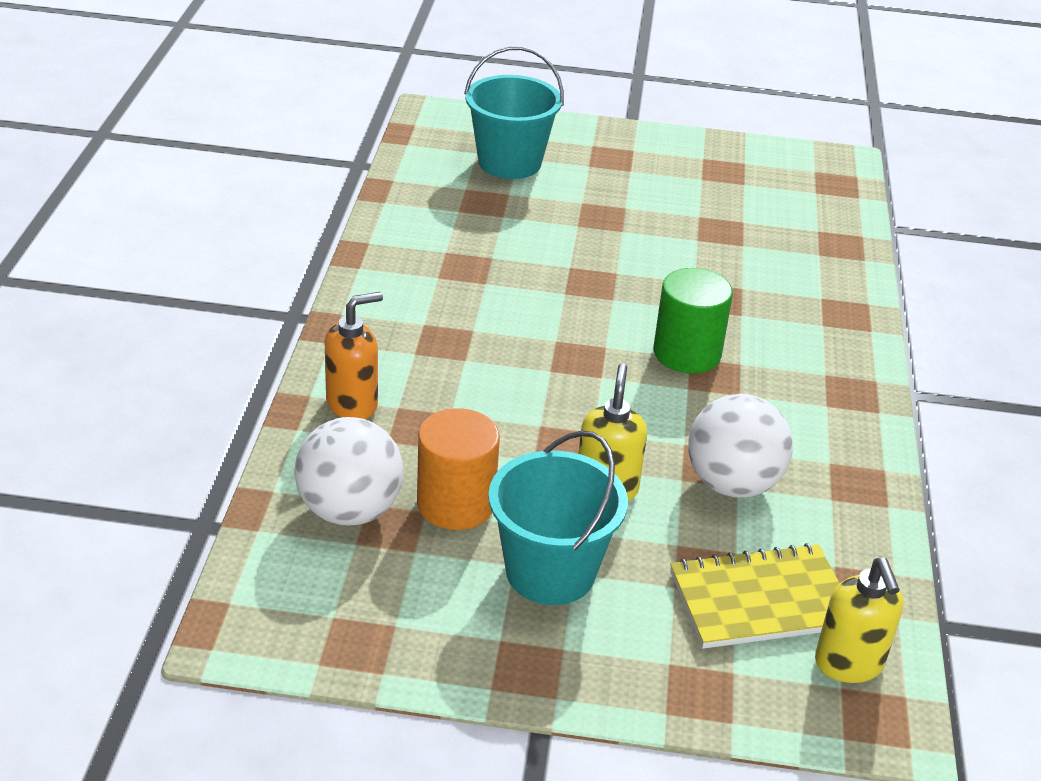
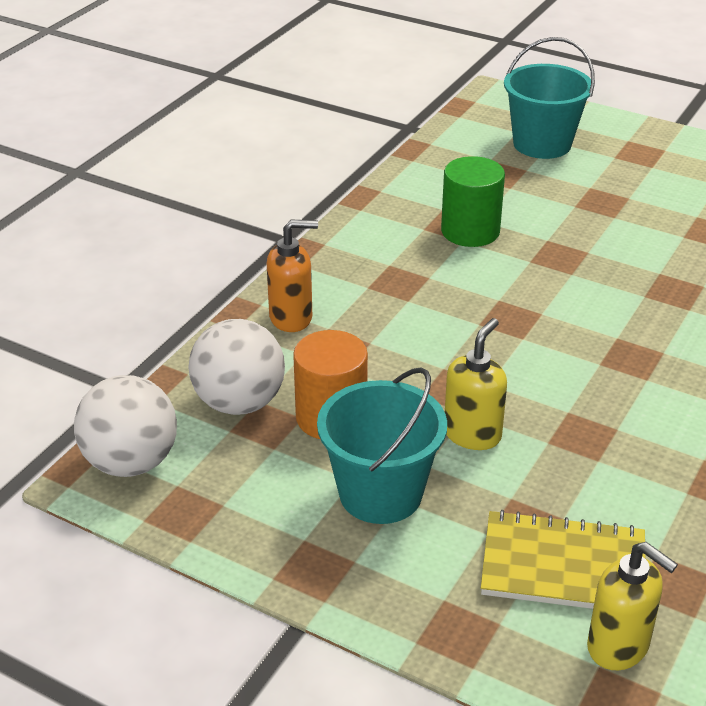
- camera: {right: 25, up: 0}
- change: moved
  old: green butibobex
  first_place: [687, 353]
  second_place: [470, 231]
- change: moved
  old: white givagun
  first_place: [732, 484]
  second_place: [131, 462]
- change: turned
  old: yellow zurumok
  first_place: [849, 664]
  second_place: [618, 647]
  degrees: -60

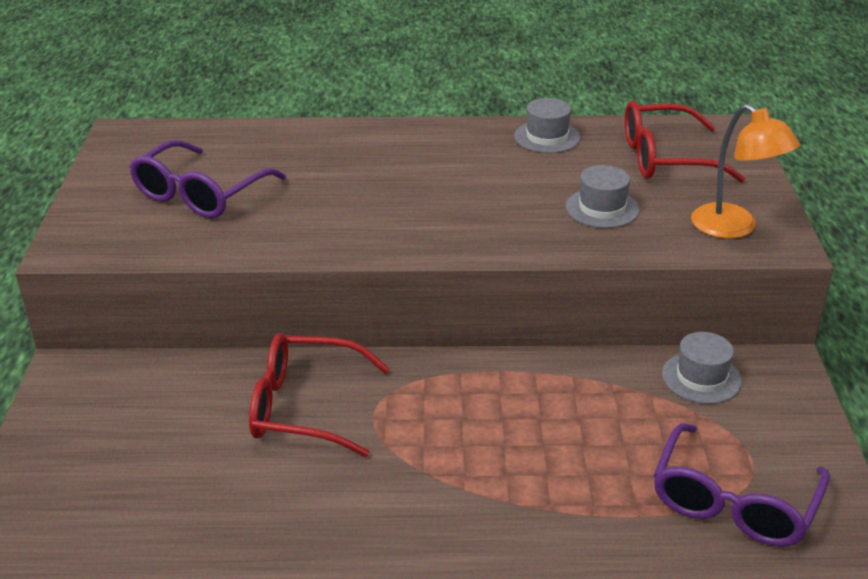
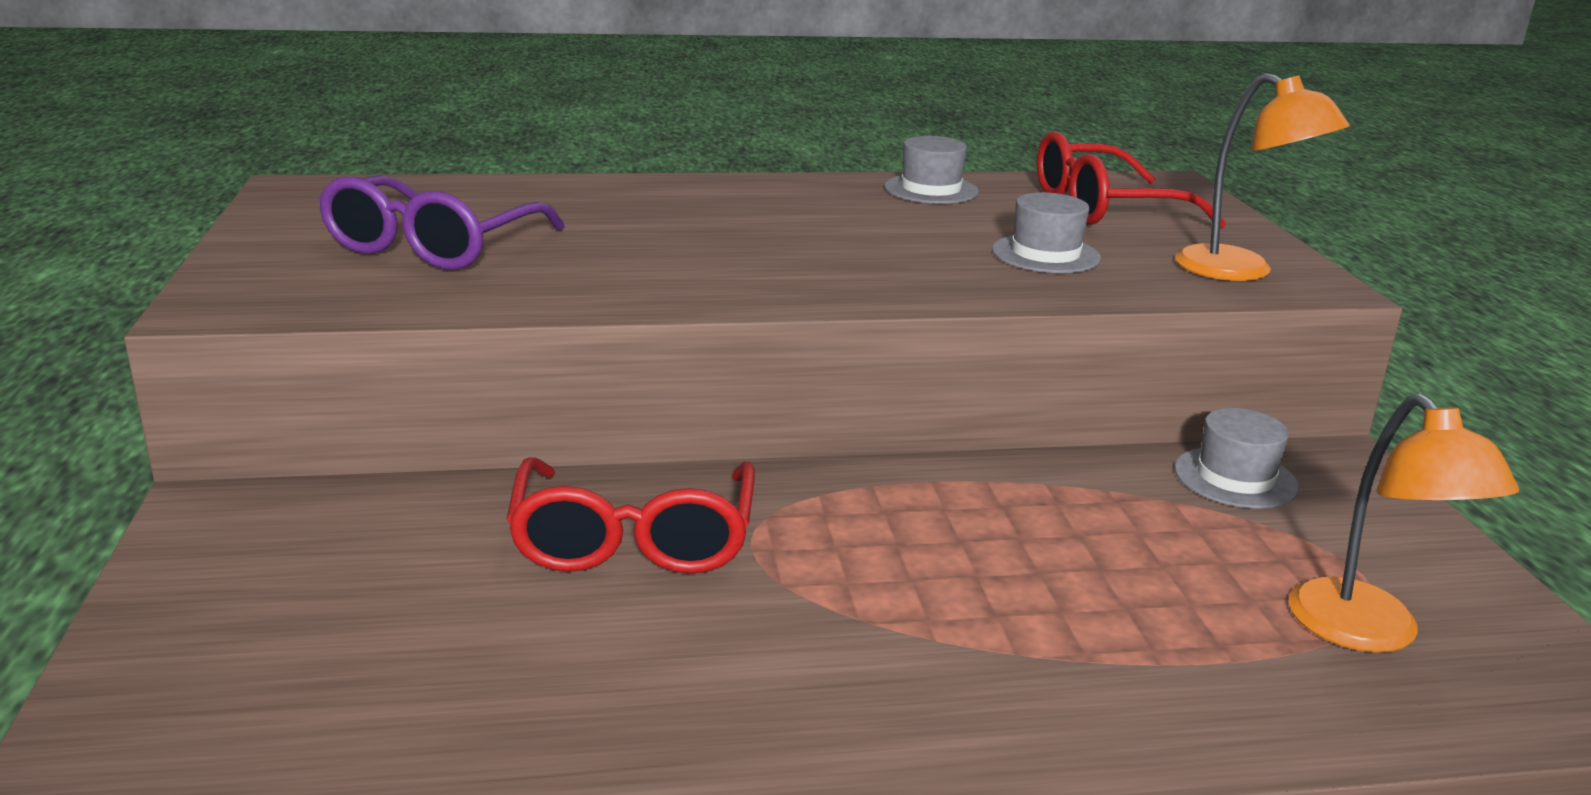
- camera: {right: -10, up: -10}
- change: turned
  old: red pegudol
  first_place: [304, 407]
  second_place: [634, 540]
  degrees: -90
- change: replaced
  old: purple pegudol
  new: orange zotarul
  first_place: [733, 503]
  second_place: [1369, 633]

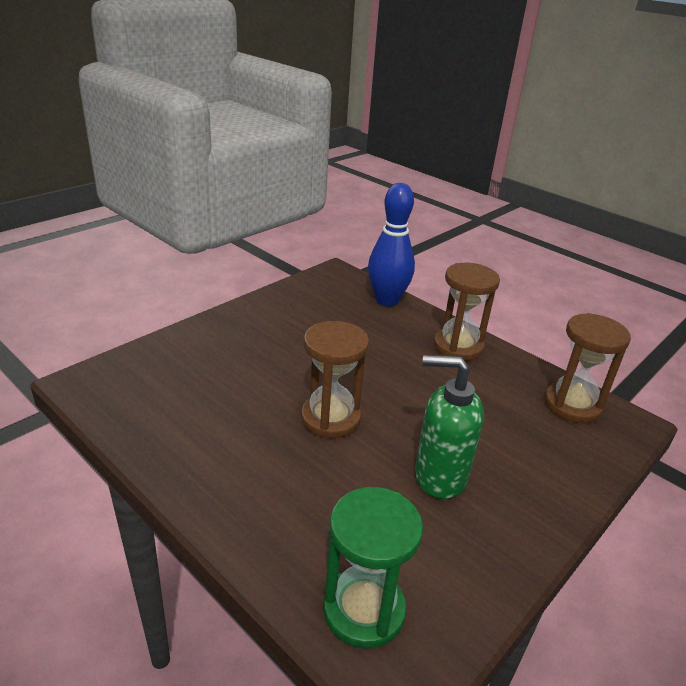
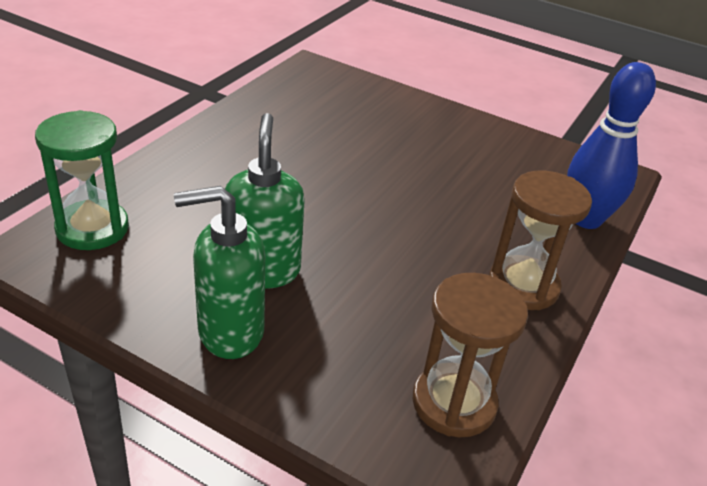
- camera: {right: 75, up: 5}
- change: removed
  old: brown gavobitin
  first_place: [330, 418]
- change: added
  new: green zurumok
  second_place: [230, 332]

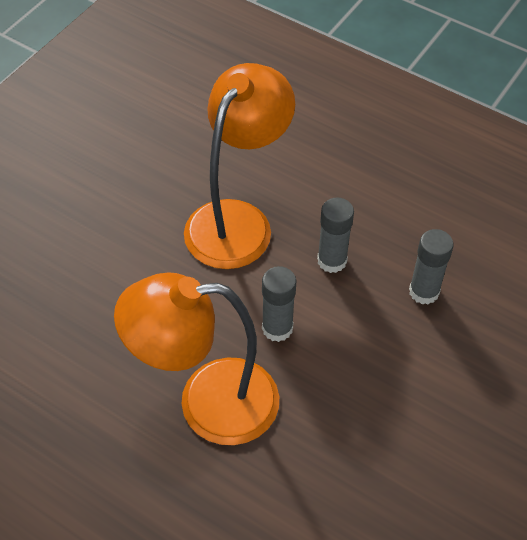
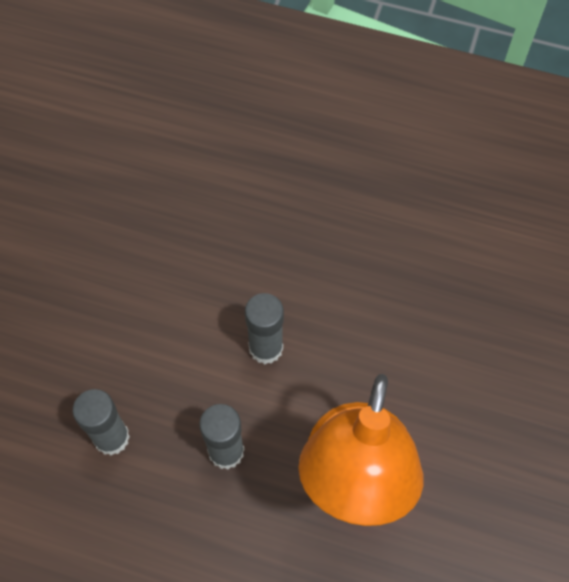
- camera: {right: 165, up: 10}
- change: removed
  old: orange zotarul
  first_place: [207, 403]

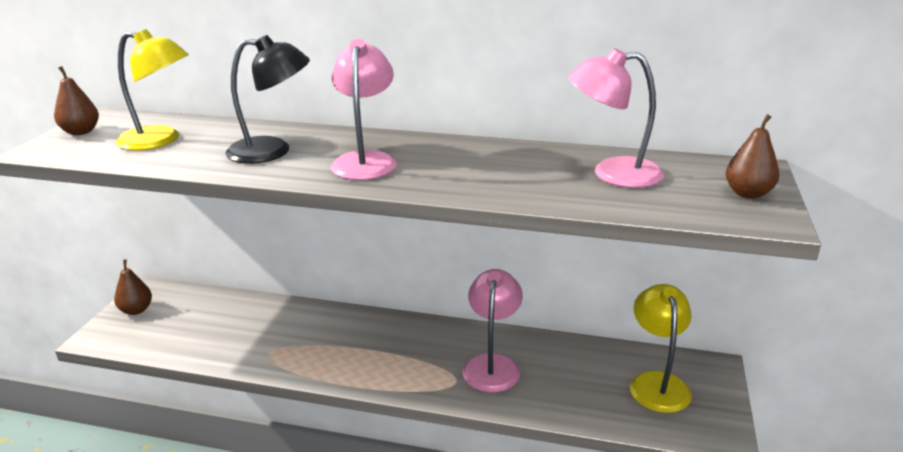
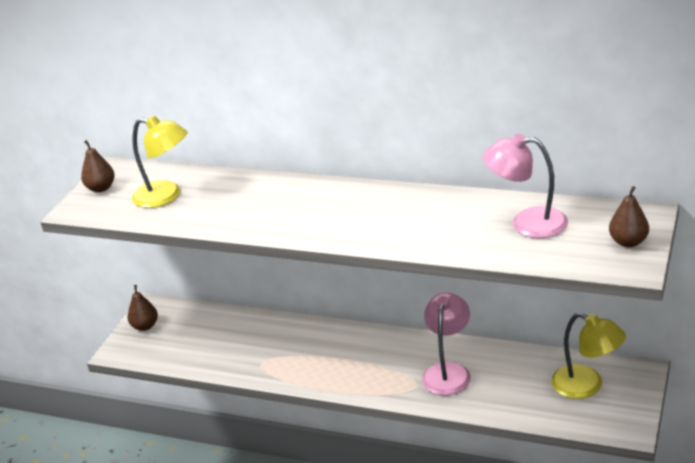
- camera: {right: 10, up: 5}
- change: removed
  old: black zotarul
  first_place: [272, 151]
- change: removed
  old: pink zotarul
  first_place: [366, 160]
- change: turned
  old: yellow zotarul
  first_place: [657, 383]
  second_place: [587, 386]
  degrees: 120

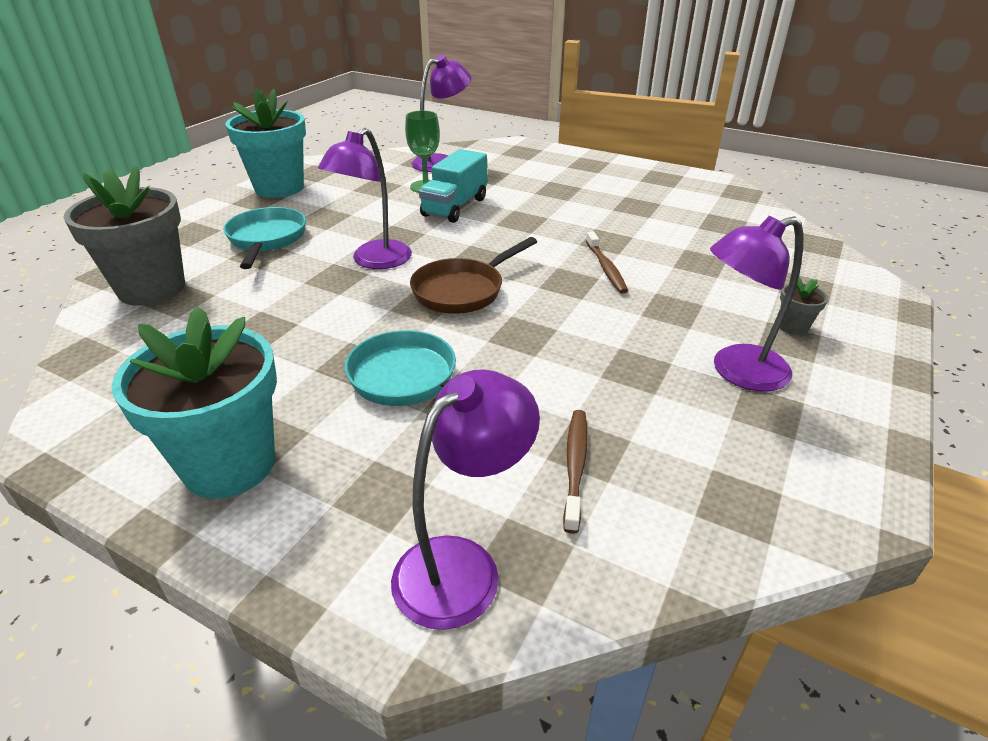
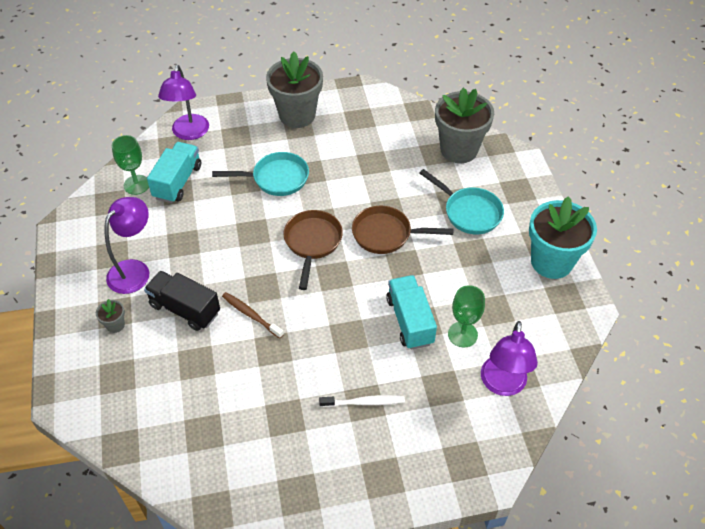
- camera: {right: 140, up: 15}
- change: recoloured
  old: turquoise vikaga
  new: grey vikaga
  first_place: [229, 464]
  second_place: [297, 115]
- change: replaced
  old: purple zotarul
  new: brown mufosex
  first_place: [374, 261]
  second_place: [386, 234]
- change: replaced
  old: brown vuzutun
  new: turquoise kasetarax
  first_place: [575, 466]
  second_place: [177, 182]
- change: added
  new: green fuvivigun
  second_place: [136, 185]
- change: added
  new: black kasetarax
  second_place: [185, 309]
- change: added
  new: white vuzutun
  second_place: [364, 402]

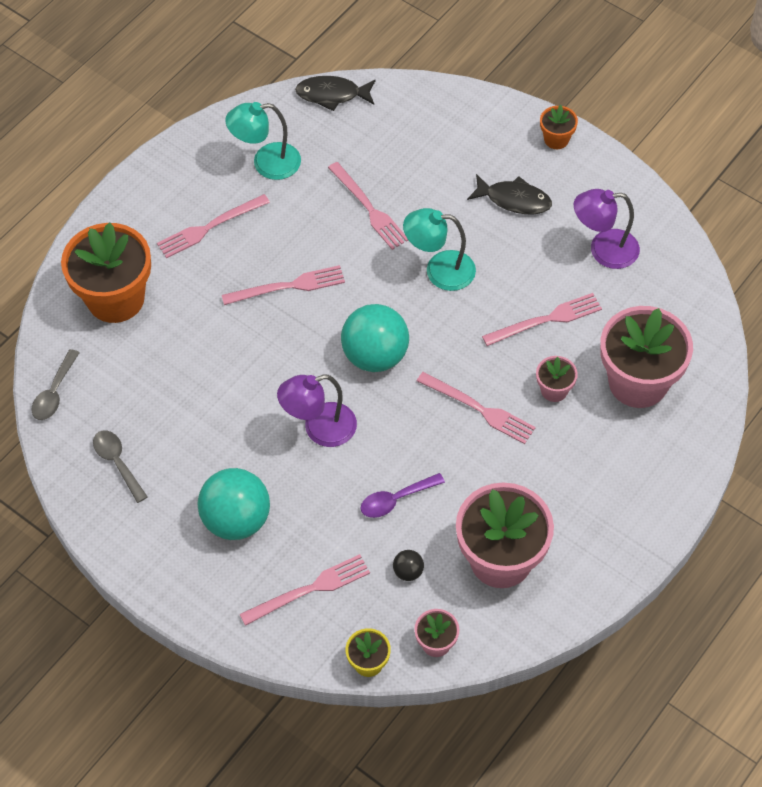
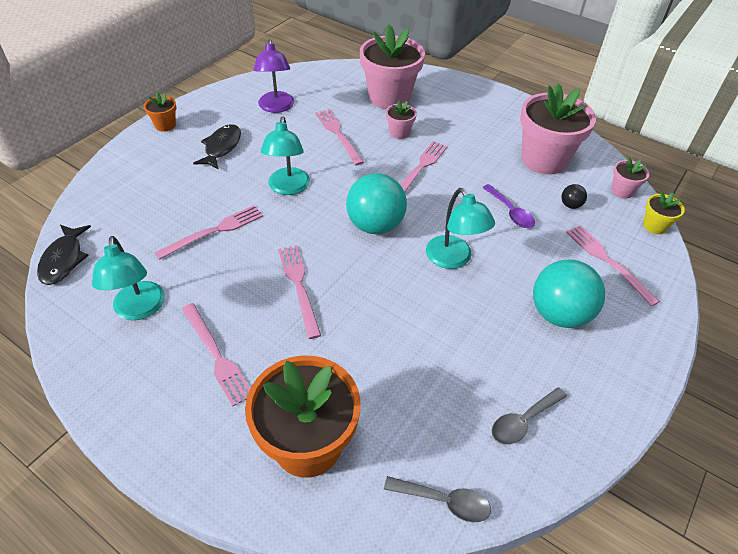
- camera: {right: -95, up: -10}
- change: recoloured
  old: purple zotarul
  new: turquoise zotarul
  first_place: [319, 429]
  second_place: [453, 259]

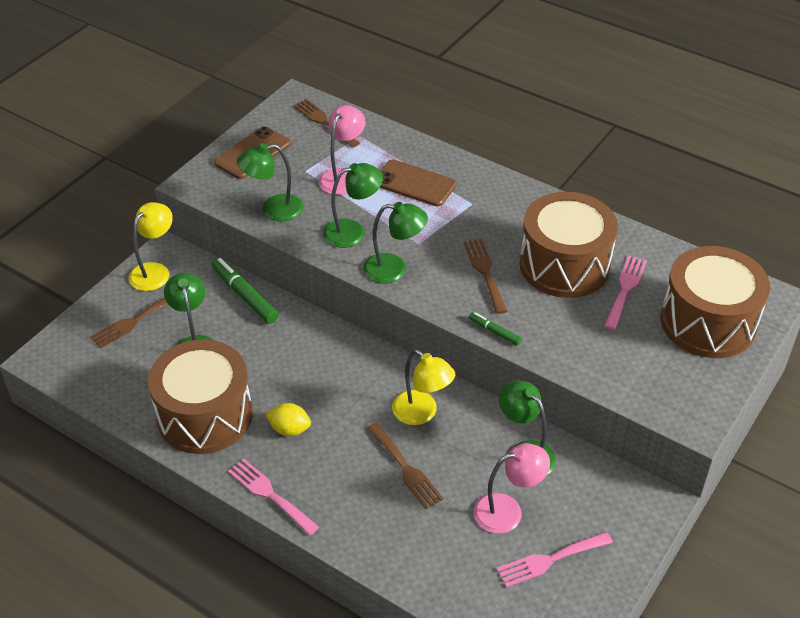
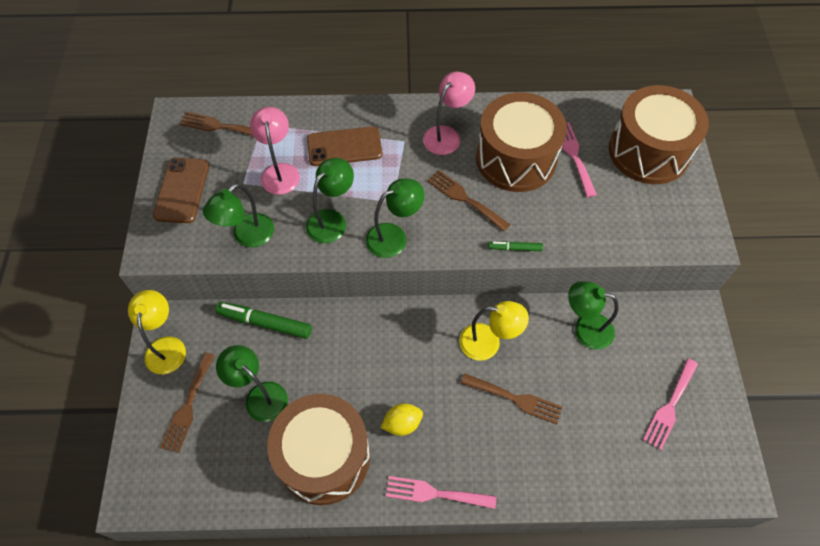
- camera: {right: -35, up: 15}
- change: moved
  old: pink zotarul
  first_place: [507, 510]
  second_place: [446, 135]

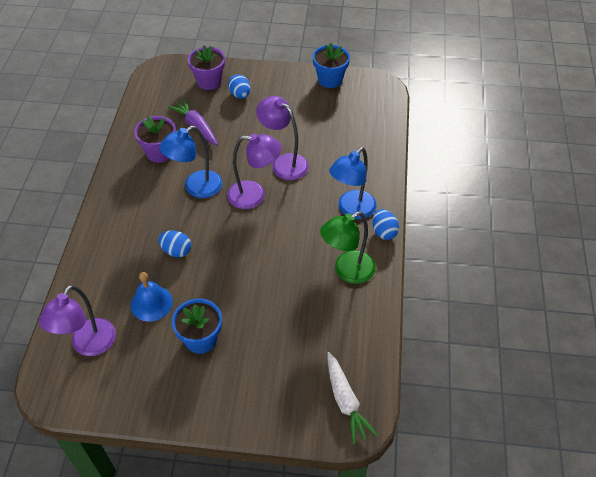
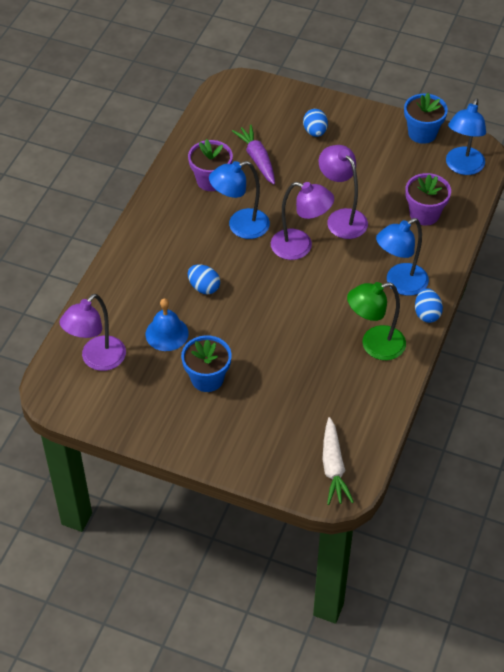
- camera: {right: 15, up: 0}
- change: moved
  old: purple vikaga
  first_place: [209, 82]
  second_place: [424, 214]
- change: added
  new: blue zotarul
  second_place: [462, 167]

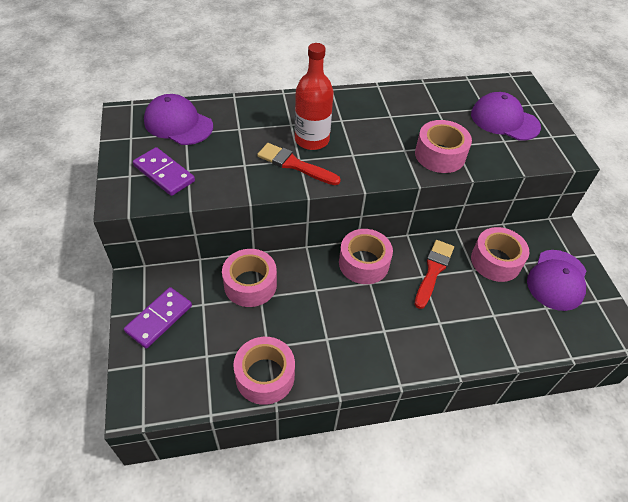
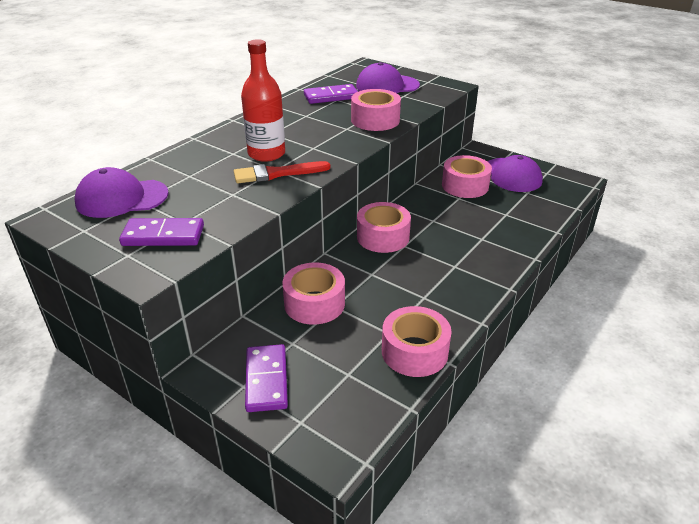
- camera: {right: -40, up: -15}
- change: removed
  old: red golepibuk
  first_place: [433, 271]
- change: added
  new: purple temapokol
  second_place: [331, 97]

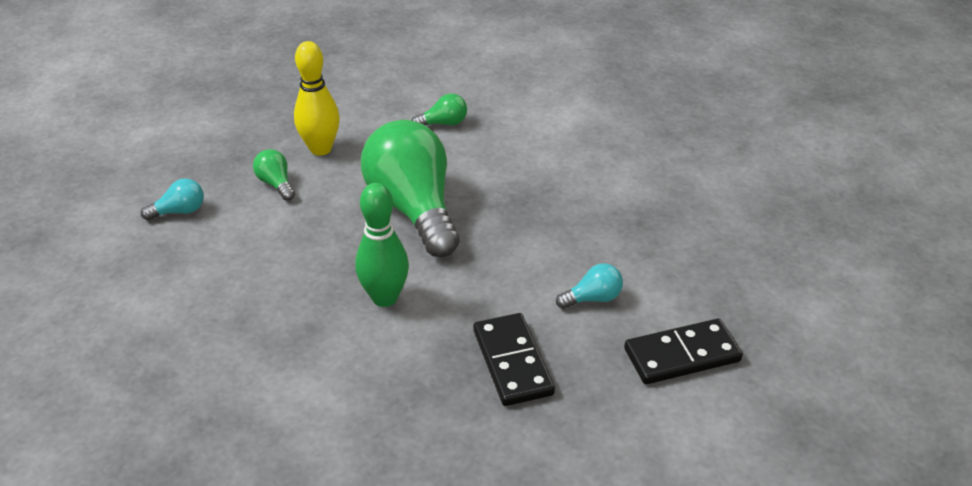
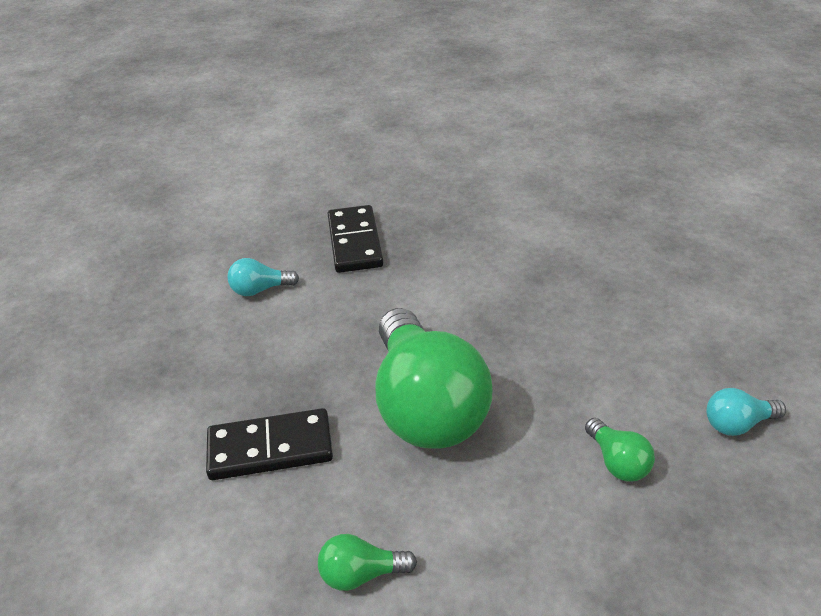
- camera: {right: -170, up: 0}
- change: removed
  old: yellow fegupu
  first_place: [320, 149]
- change: removed
  old: green fegupu
  first_place: [385, 298]
- change: moved
  old: black temapokol
  first_place: [682, 355]
  second_place: [270, 448]

